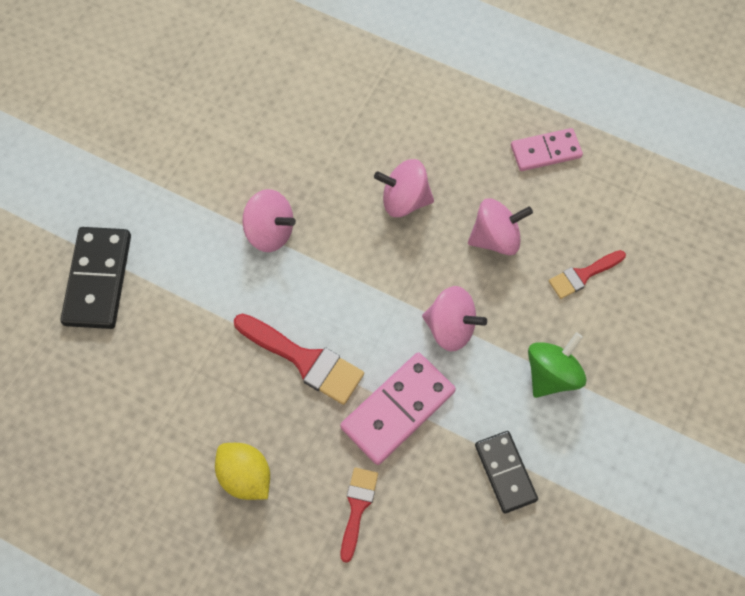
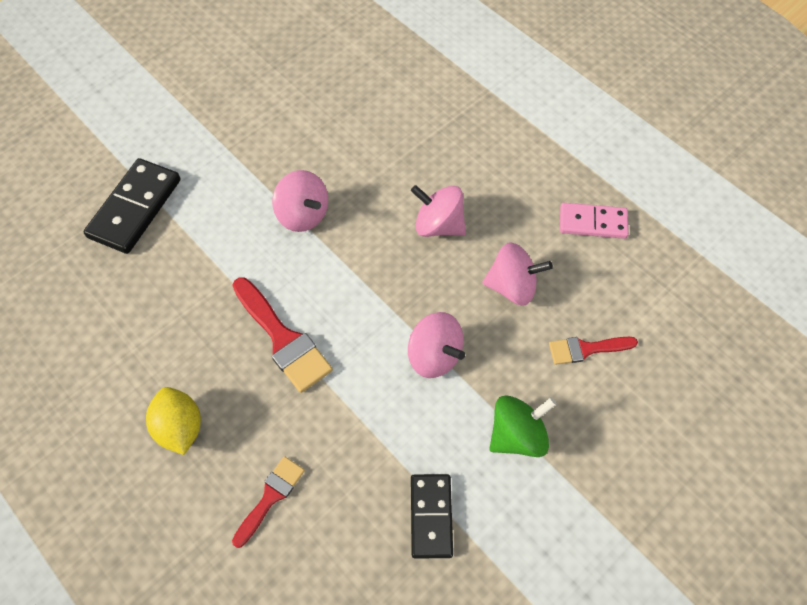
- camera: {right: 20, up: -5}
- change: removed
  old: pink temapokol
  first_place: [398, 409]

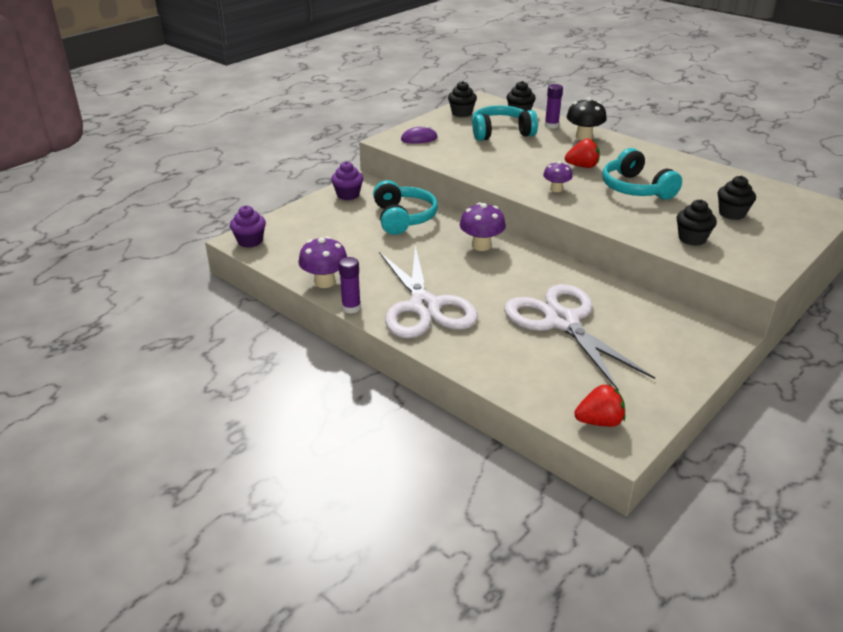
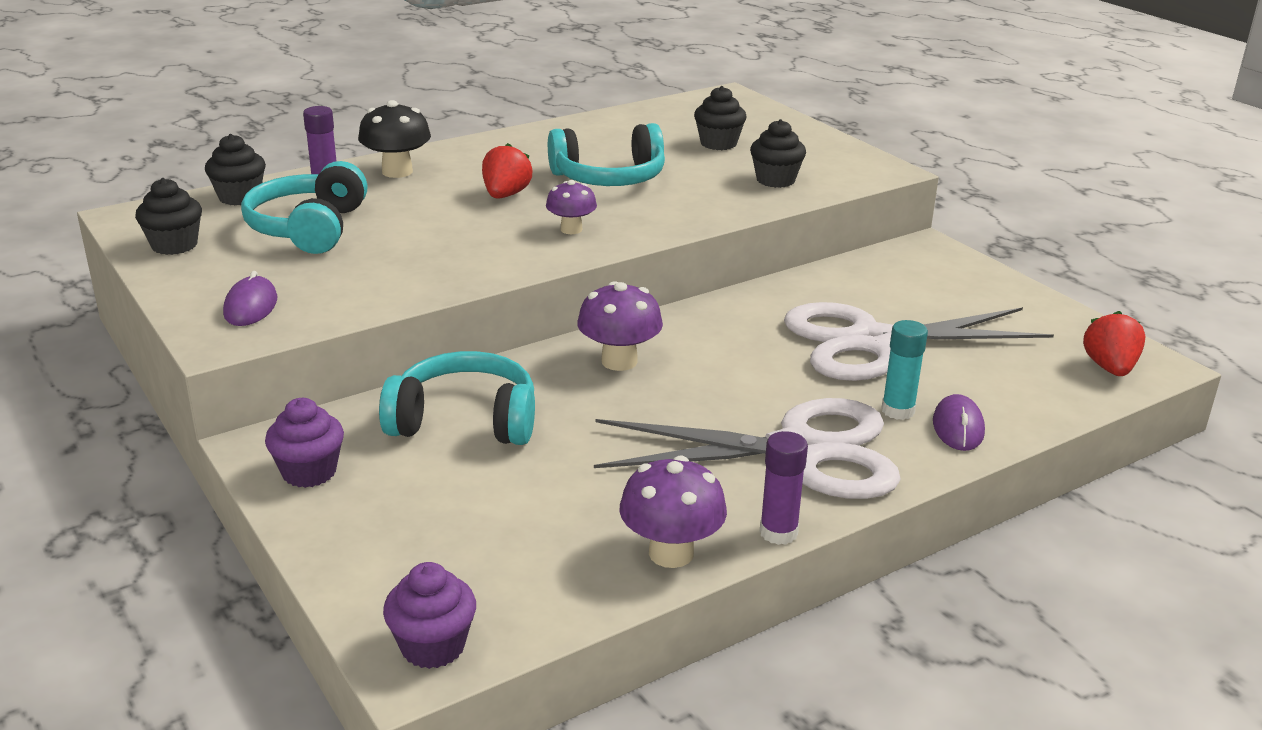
- camera: {right: -75, up: -5}
- change: added
  new: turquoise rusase
  second_place: [898, 410]
- change: added
  new: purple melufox
  second_place: [958, 427]

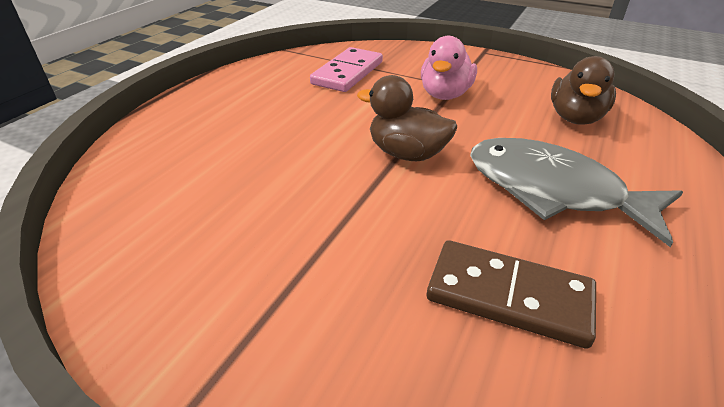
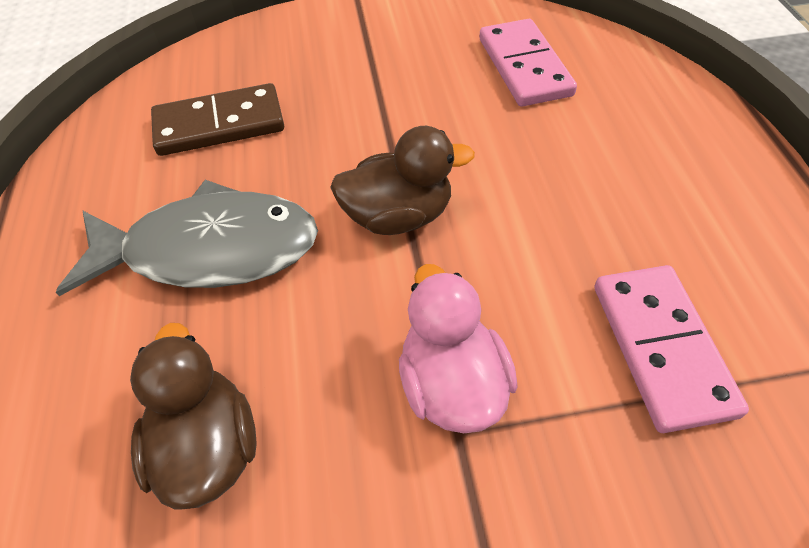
- camera: {right: 145, up: 15}
- change: added
  new: pink temapokol
  second_place: [524, 67]

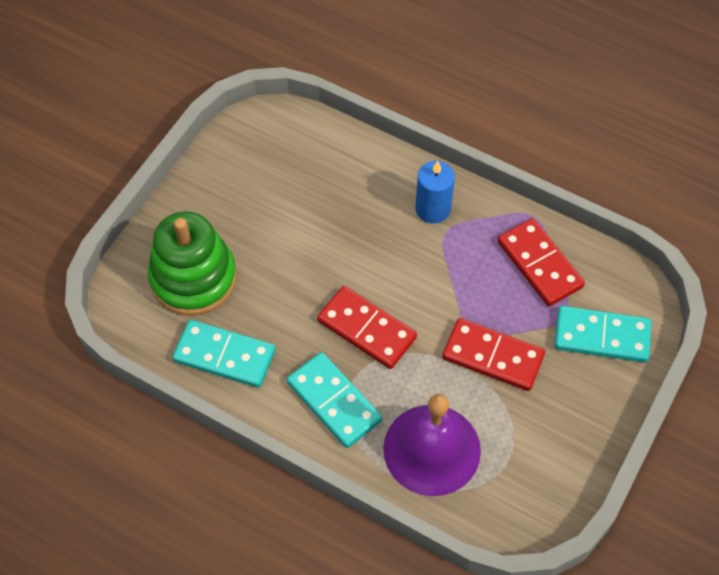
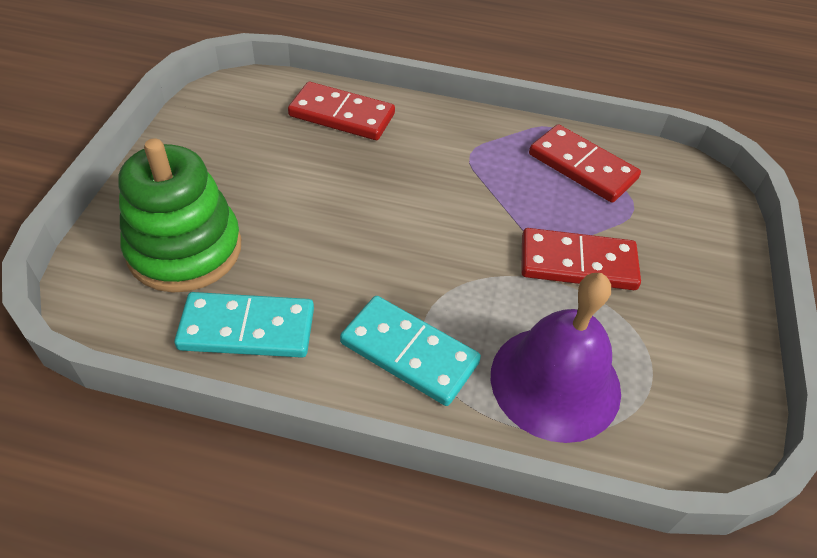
- camera: {right: -20, up: -10}
- change: moved
  old: red temapokol
  first_place: [366, 329]
  second_place: [342, 115]
- change: removed
  old: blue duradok
  first_place: [433, 209]
- change: removed
  old: turquoise temapokol
  first_place: [602, 336]

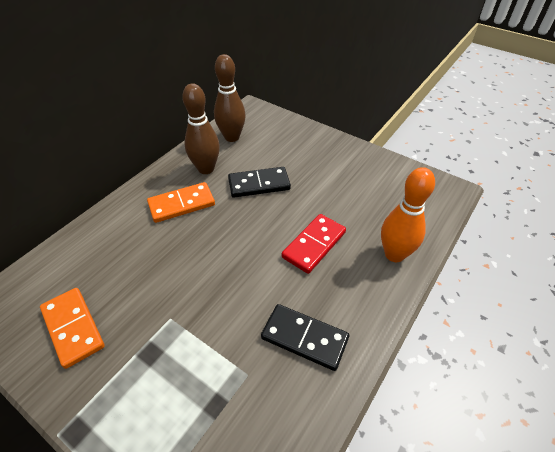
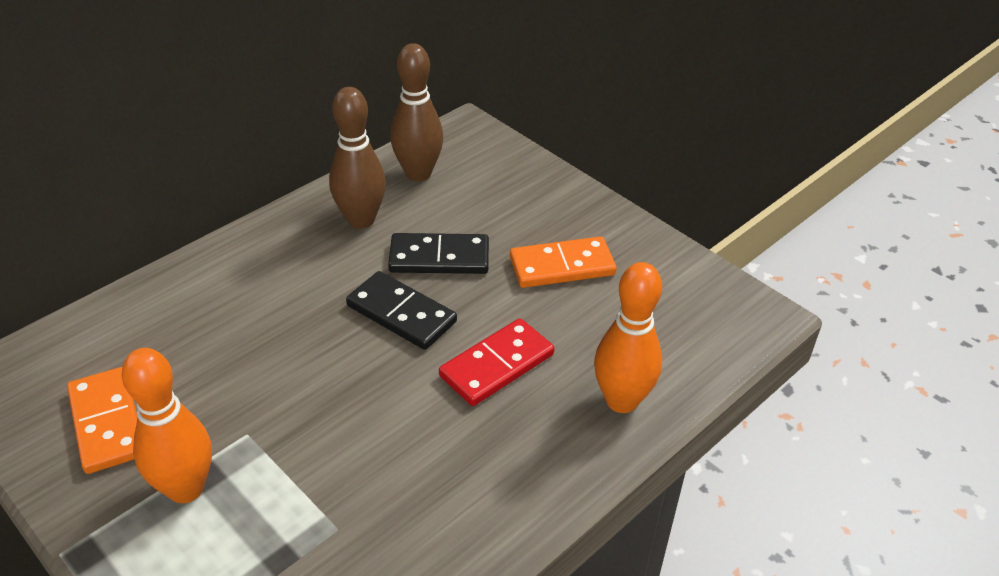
- camera: {right: 10, up: -5}
- change: moved
  old: orange temapokol
  first_place: [181, 204]
  second_place: [562, 266]
- change: moved
  old: black temapokol
  first_place: [304, 338]
  second_place: [401, 314]
- change: added
  new: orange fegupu
  second_place: [186, 488]

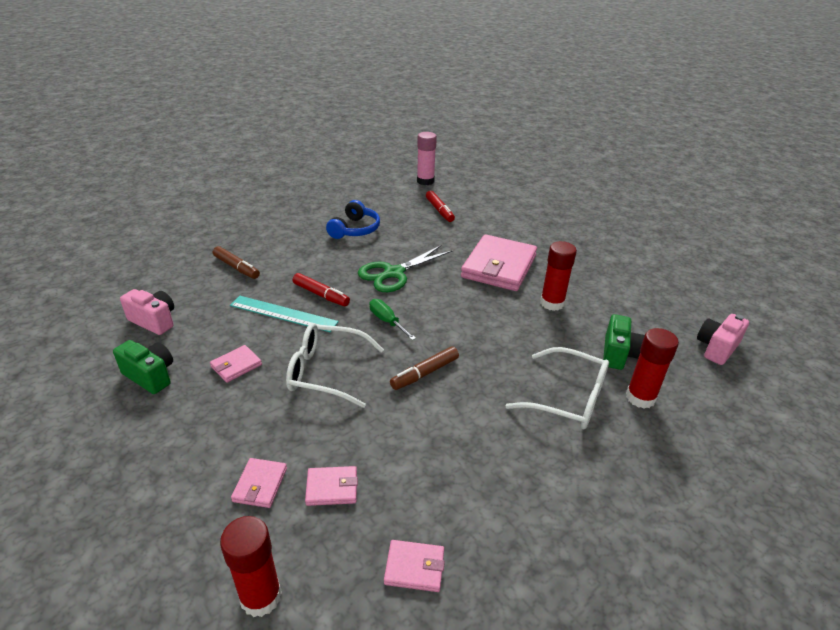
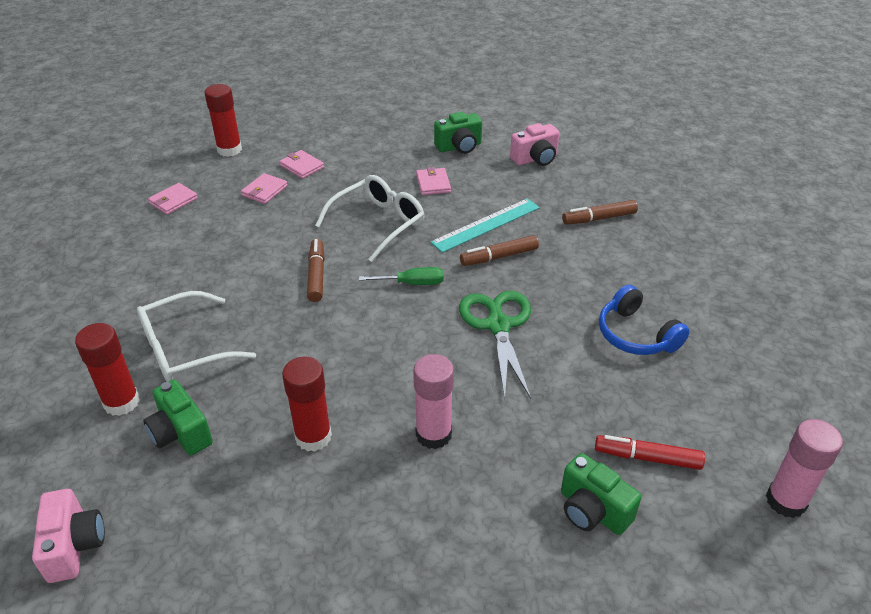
- camera: {right: 125, up: 5}
- change: recoloured
  old: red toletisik
  new: brown toletisik
  first_place: [321, 295]
  second_place: [499, 257]
- change: replaced
  old: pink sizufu
  new: pink rusase
  first_place: [499, 266]
  second_place: [433, 434]
- change: added
  new: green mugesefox
  second_place: [592, 510]

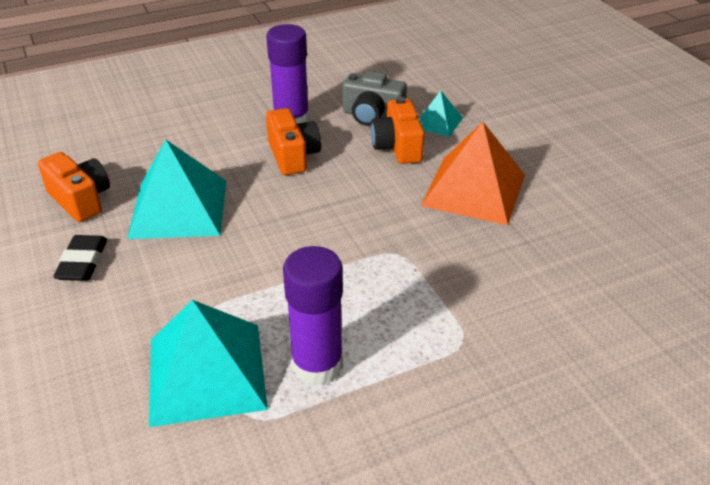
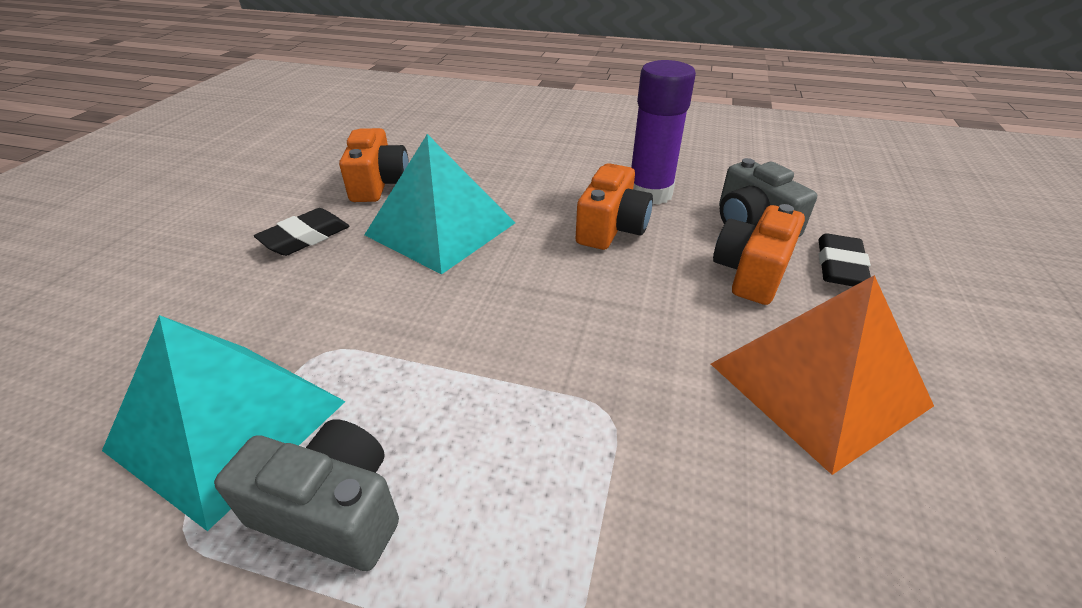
- camera: {right: 40, up: 0}
- change: replaced
  old: purple rusase
  new: grey mugesefox
  first_place: [317, 365]
  second_place: [331, 511]
- change: replaced
  old: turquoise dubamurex
  new: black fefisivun
  first_place: [437, 122]
  second_place: [840, 266]

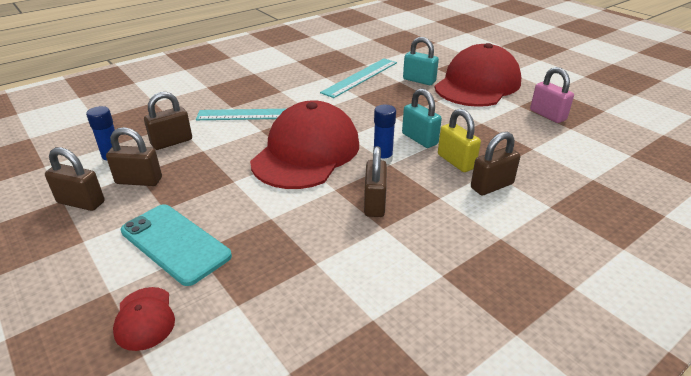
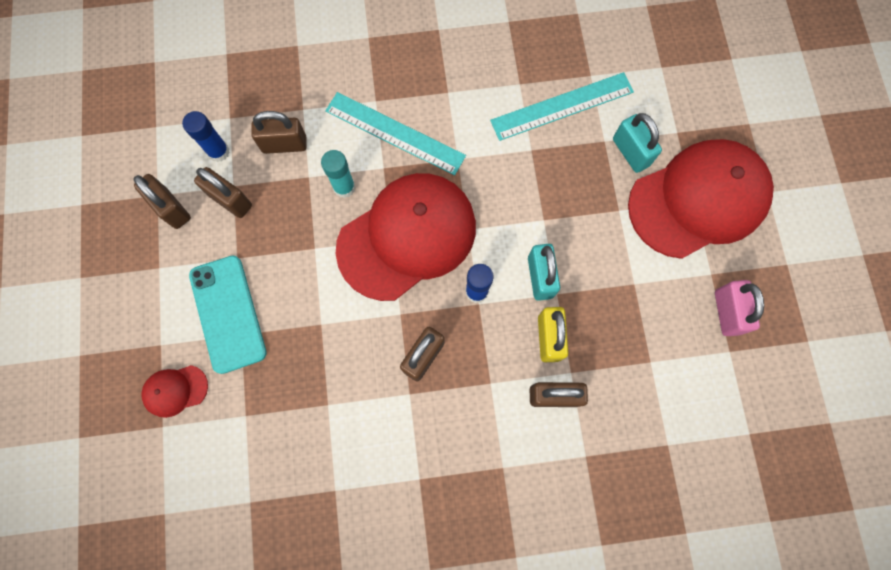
- camera: {right: 30, up: 40}
- change: turned
  old: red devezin
  first_place: [144, 318]
  second_place: [175, 390]
  degrees: 60
- change: added
  new: turquoise rusase
  second_place: [344, 187]

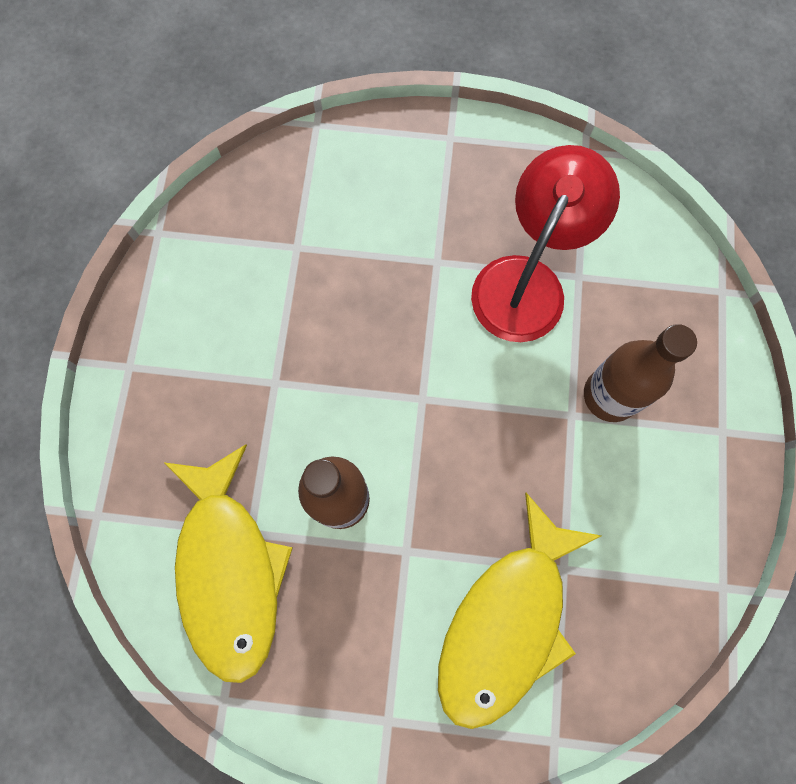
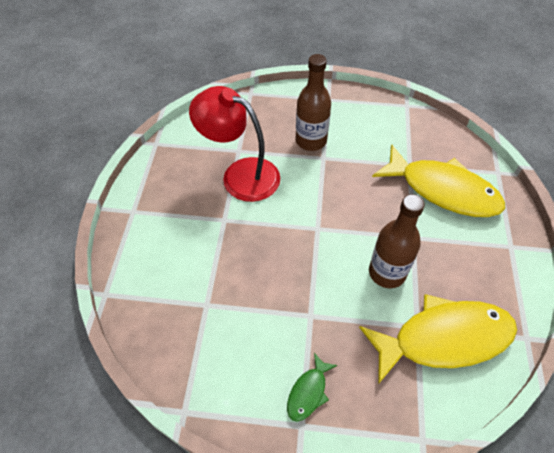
- camera: {right: -90, up: -20}
- change: added
  new: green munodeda
  second_place: [308, 392]

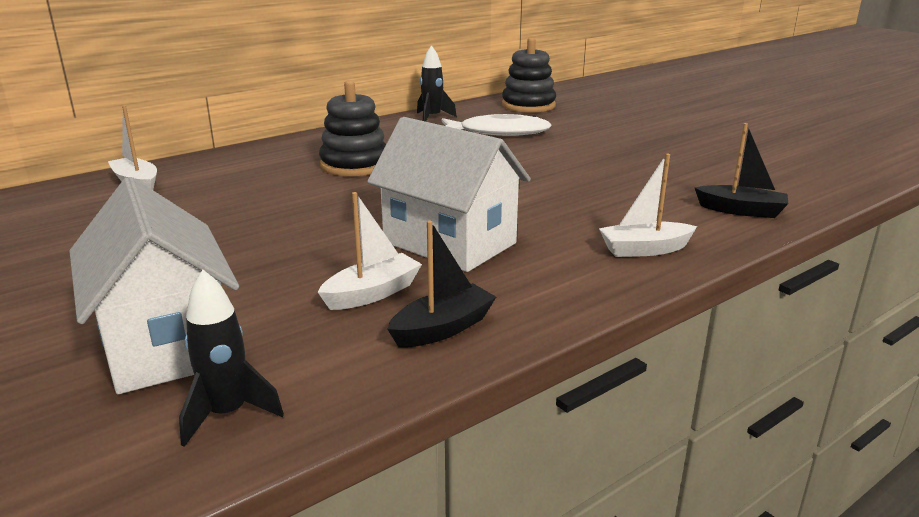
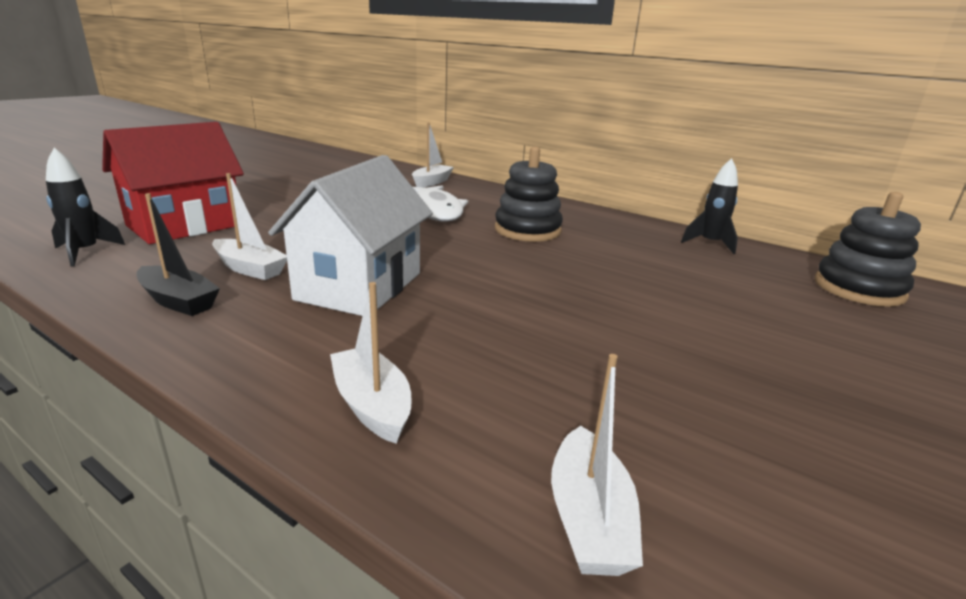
- camera: {right: 70, up: 0}
- change: recoloured
  old: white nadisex
  new: red nadisex
  first_place: [166, 344]
  second_place: [185, 225]
- change: moved
  old: white munodeda
  first_place: [499, 133]
  second_place: [437, 210]
- change: recoloured
  old: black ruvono
  new: white ruvono
  first_place: [741, 210]
  second_place: [589, 518]

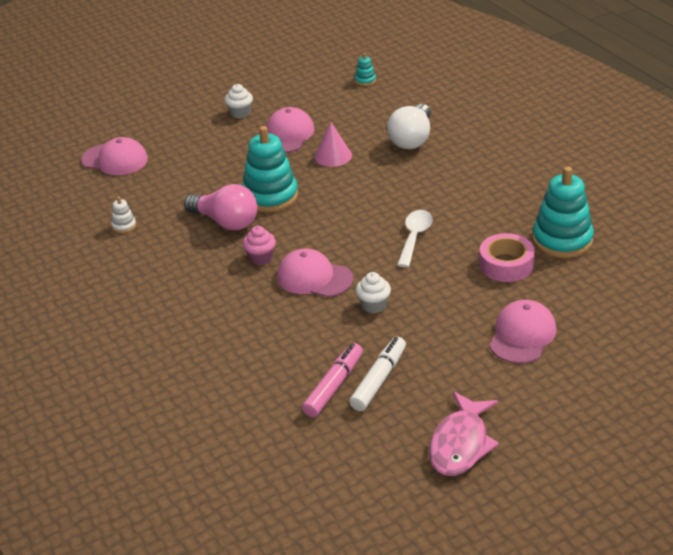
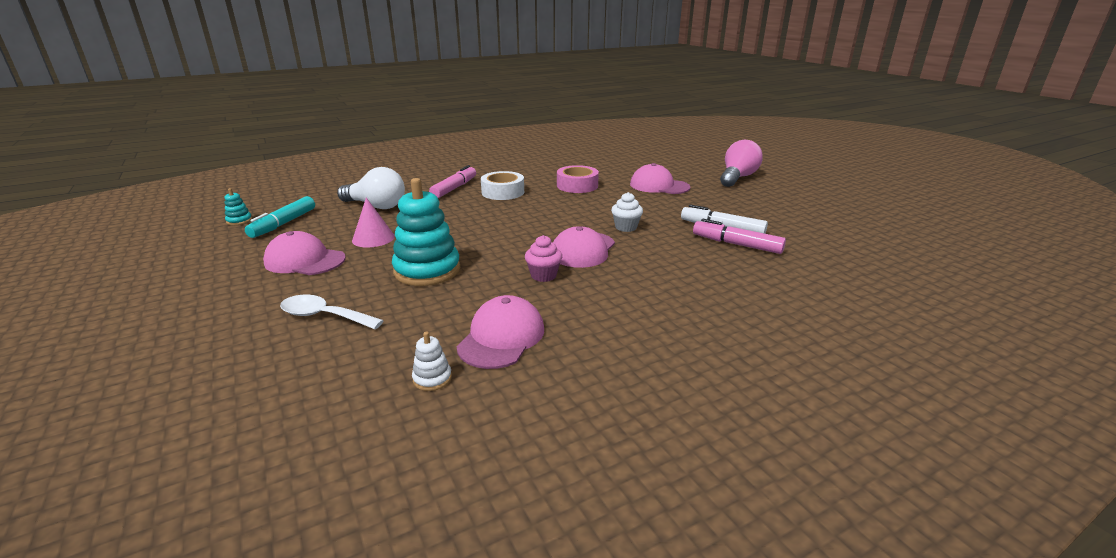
- camera: {right: -90, up: -10}
- change: moved
  old: pink devezin
  first_place: [115, 160]
  second_place: [501, 337]
- change: moved
  old: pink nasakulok
  first_place: [226, 222]
  second_place: [737, 178]
- change: removed
  old: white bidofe
  first_place: [240, 113]
- change: moved
  old: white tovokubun
  first_place: [414, 237]
  second_place: [324, 316]
- change: removed
  old: pink munodeda
  first_place: [460, 444]
- change: removed
  old: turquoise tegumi
  first_place: [562, 240]
- change: added
  new: turquoise toletisik
  second_place: [283, 224]
- change: added
  new: pink toletisik
  second_place: [454, 188]
- change: added
  new: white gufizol
  second_place: [503, 192]

